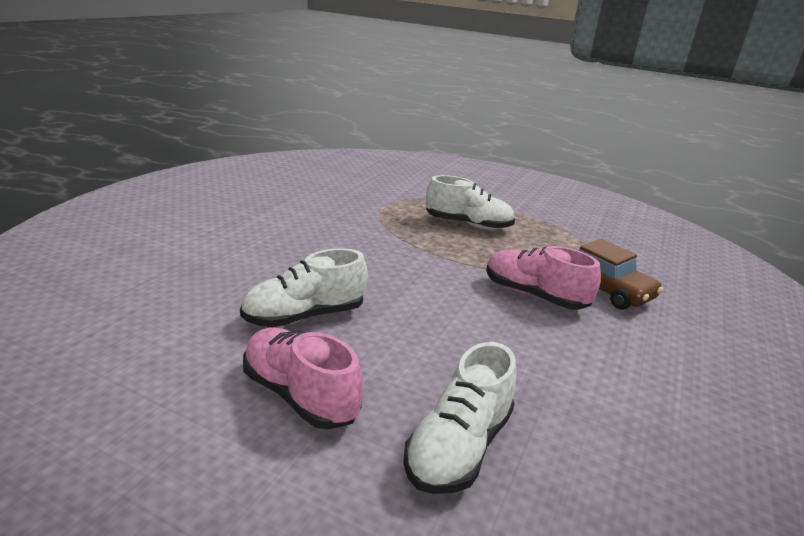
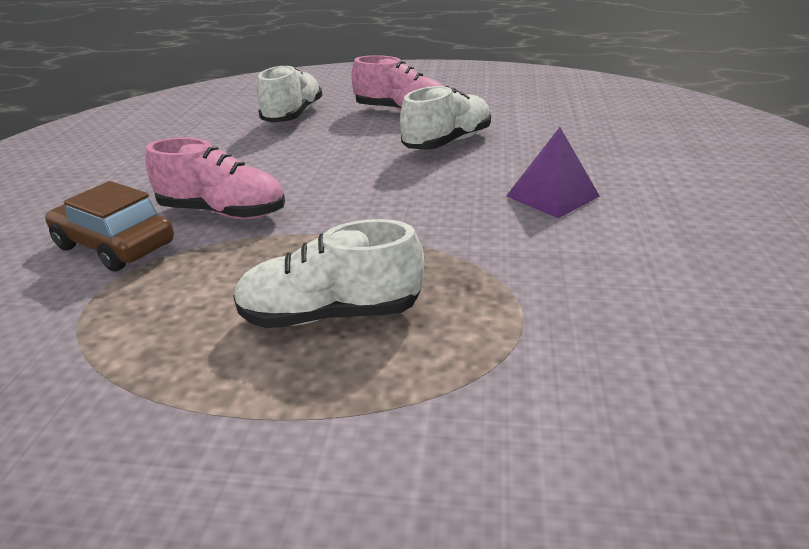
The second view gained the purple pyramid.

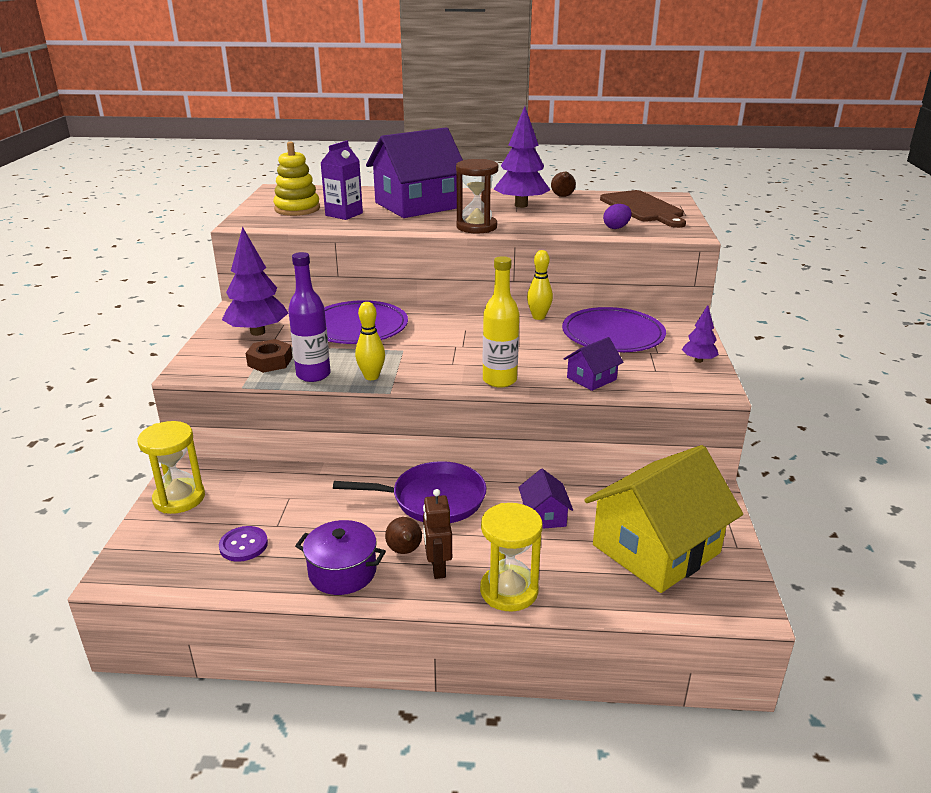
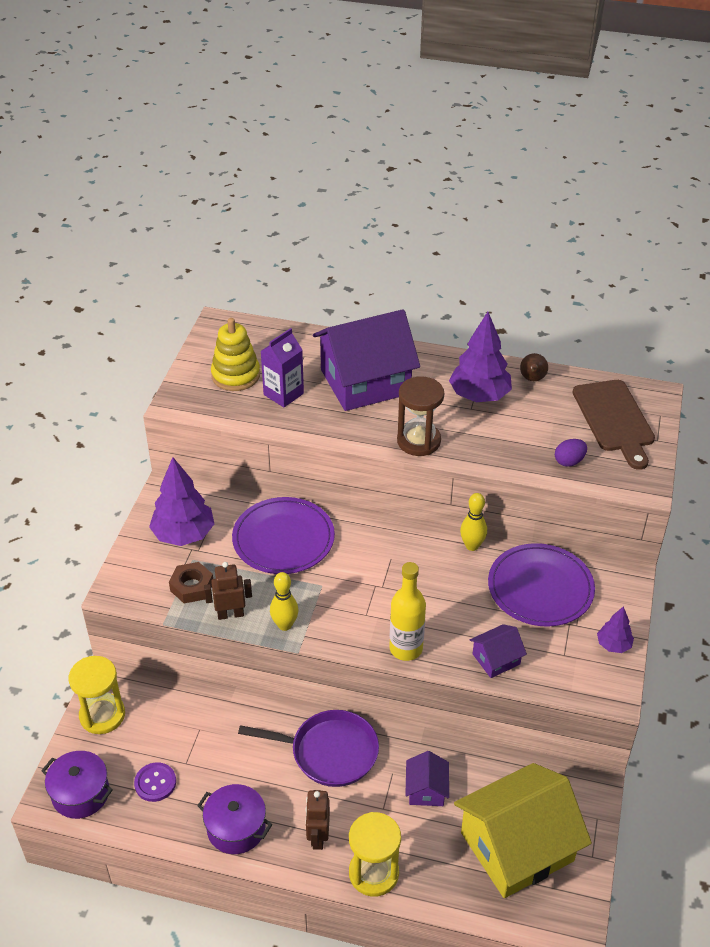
The second view lost the brown pear (no. 1 from left).
The second view gained the purple pot (no. 1 from left).
Where the purple bottle stood, the brown robot (no. 1 from left) came to stand.

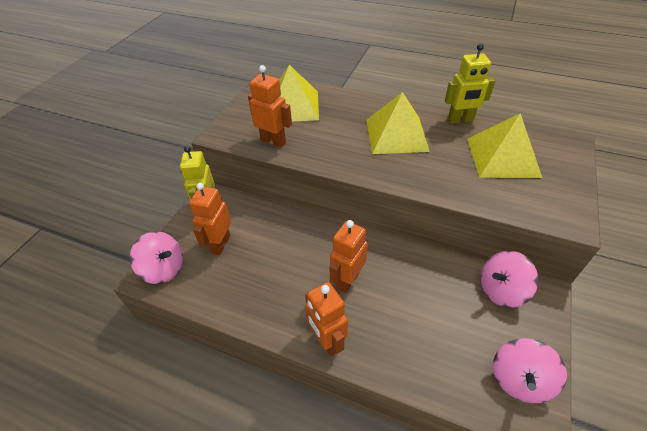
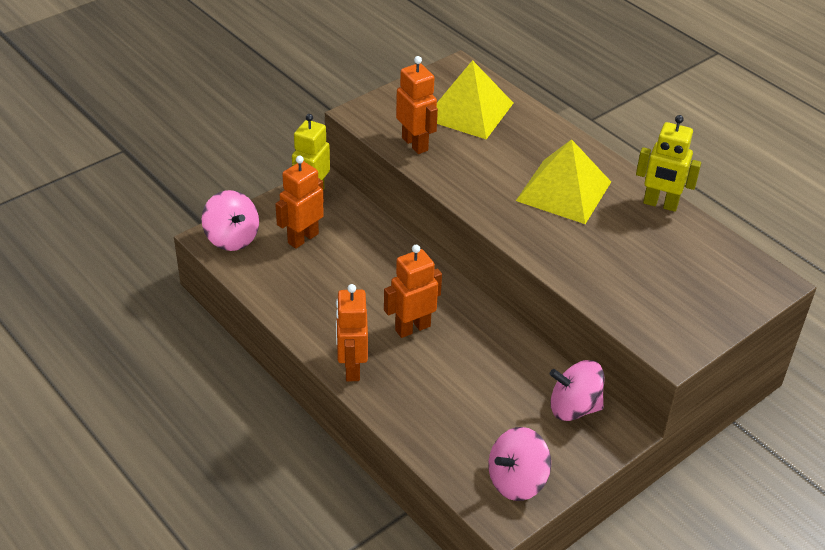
The second view lost the yellow pyramid (no. 3 from left).

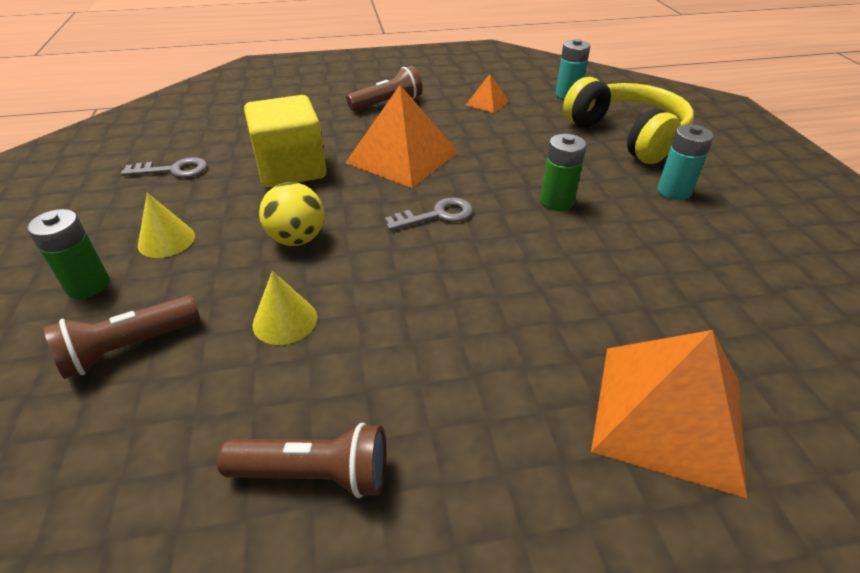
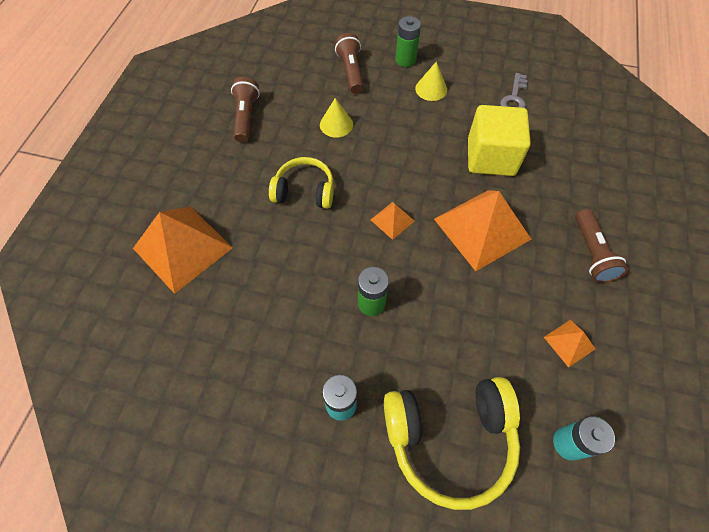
The second view lost the yellow ball.
The second view gained the yellow headphones (no. 1 from left).
Where the grey key (no. 2 from left) stood, the orange pyramid (no. 2 from left) came to stand.
The brown flashlight (no. 2 from left in the first image) ended up facing another way, 150 degrees clockwise from before.

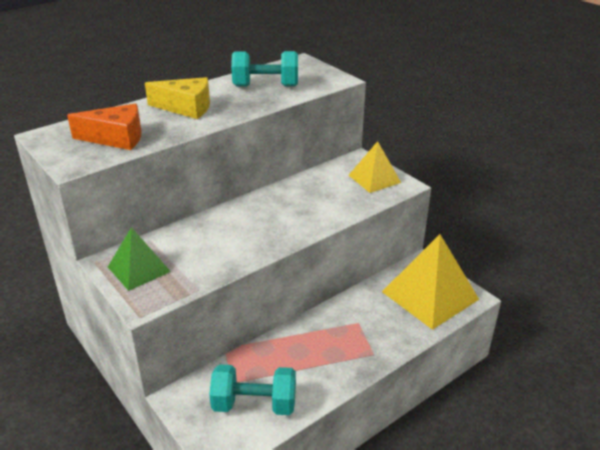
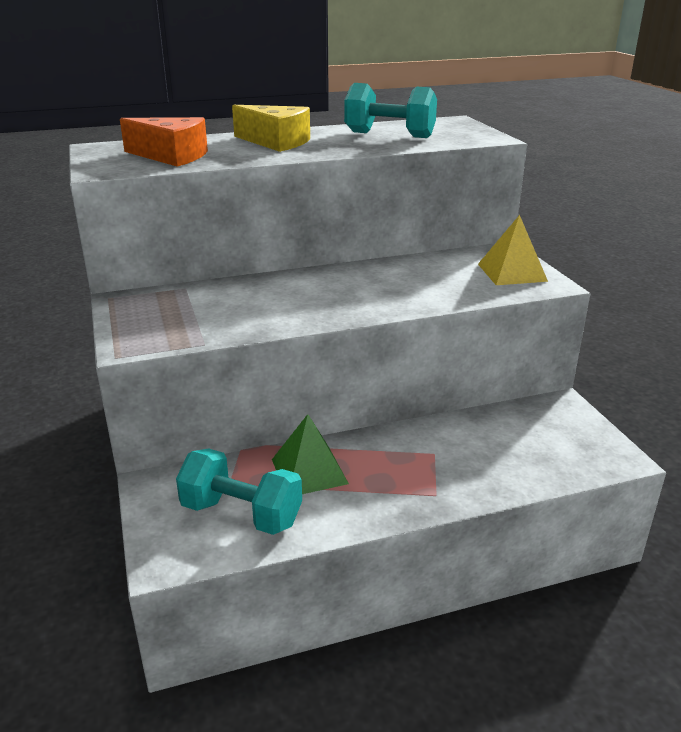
The second view lost the yellow pyramid (no. 2 from left).
The green pyramid ended up elsewhere.

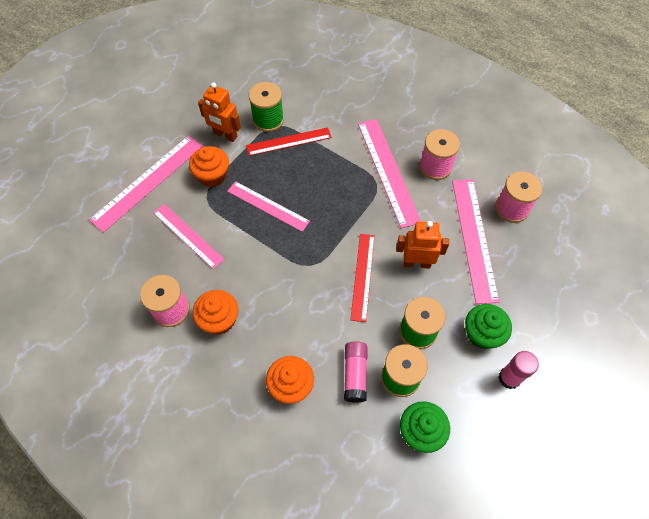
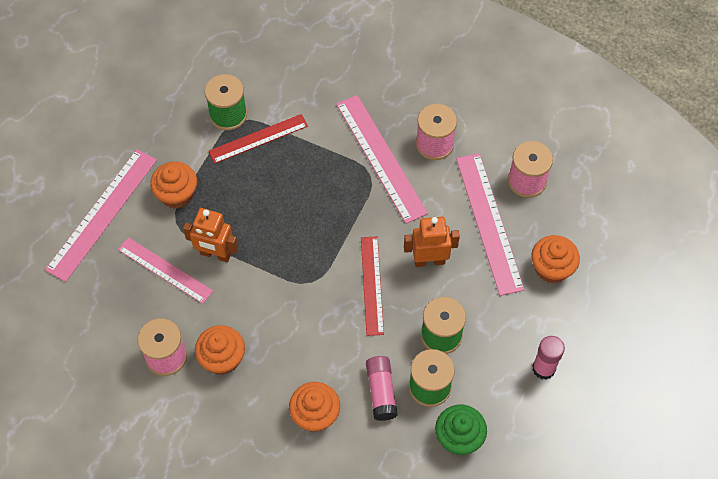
The second view lost the pink ruler (no. 3 from left).
The second view lost the green cupcake (no. 2 from left).
The second view gained the orange cupcake (no. 4 from left).
The orange robot (no. 1 from left) ended up elsewhere.

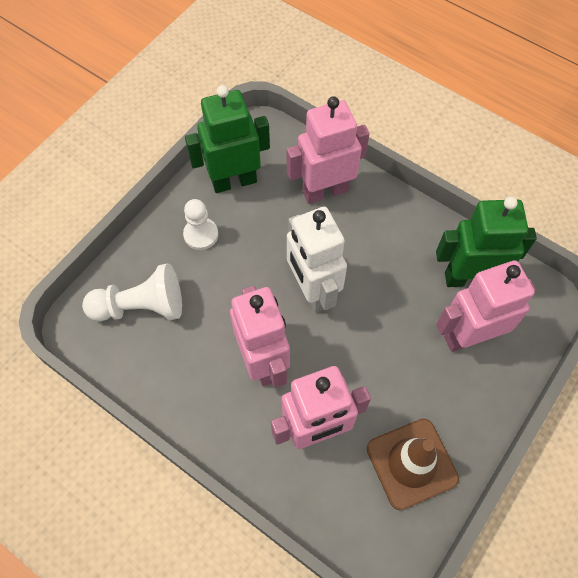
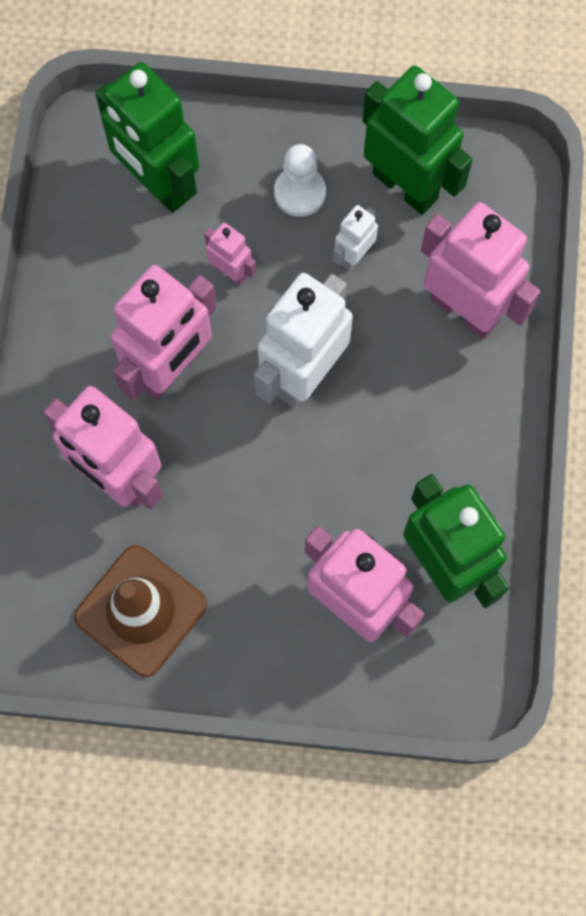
The second view gained the pink robot (no. 3 from left).
The second view gained the white robot (no. 2 from left).
Where the white pawn (no. 1 from left) stood, the green robot (no. 1 from left) came to stand.

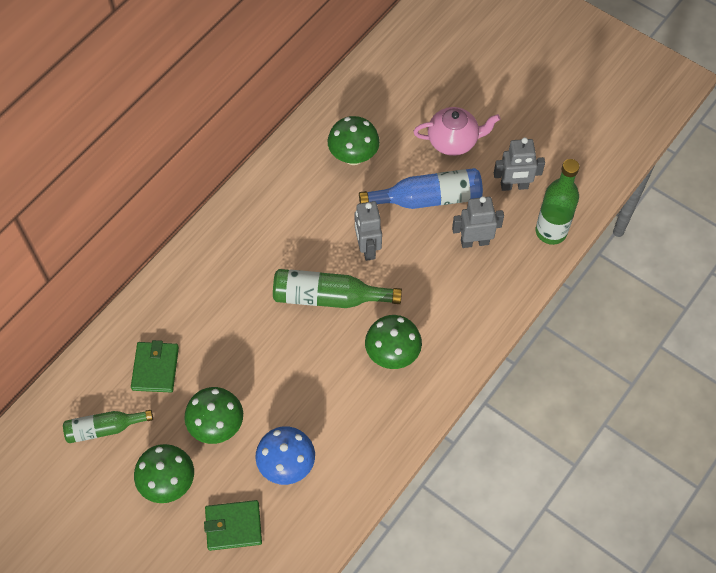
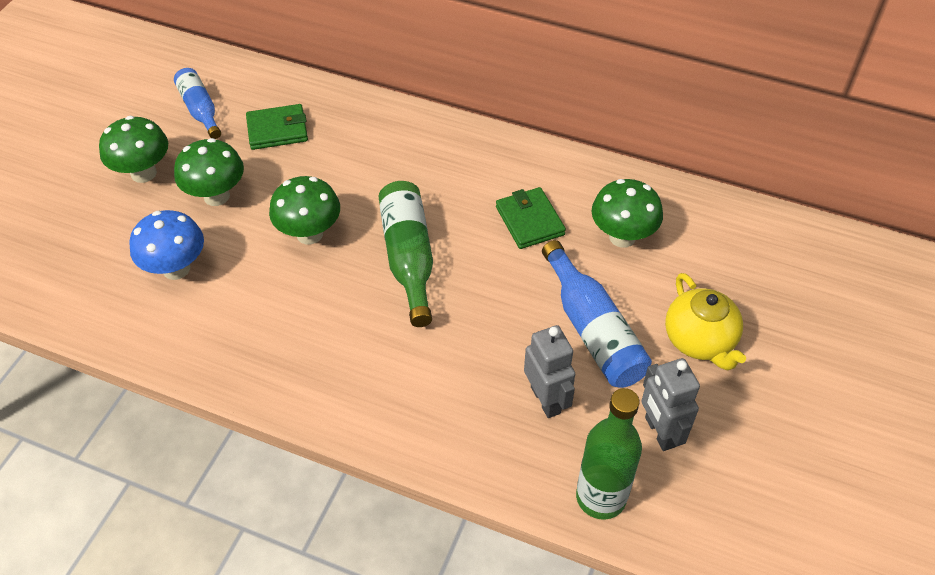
The second view lost the grey robot (no. 1 from left).
The green wallet (no. 2 from left) ended up elsewhere.
The green mushroom (no. 4 from left in the first image) ended up elsewhere.
What was the green bottle (no. 1 from left) turned into the blue bottle (no. 1 from left).
What was the pink teapot turned into the yellow teapot.

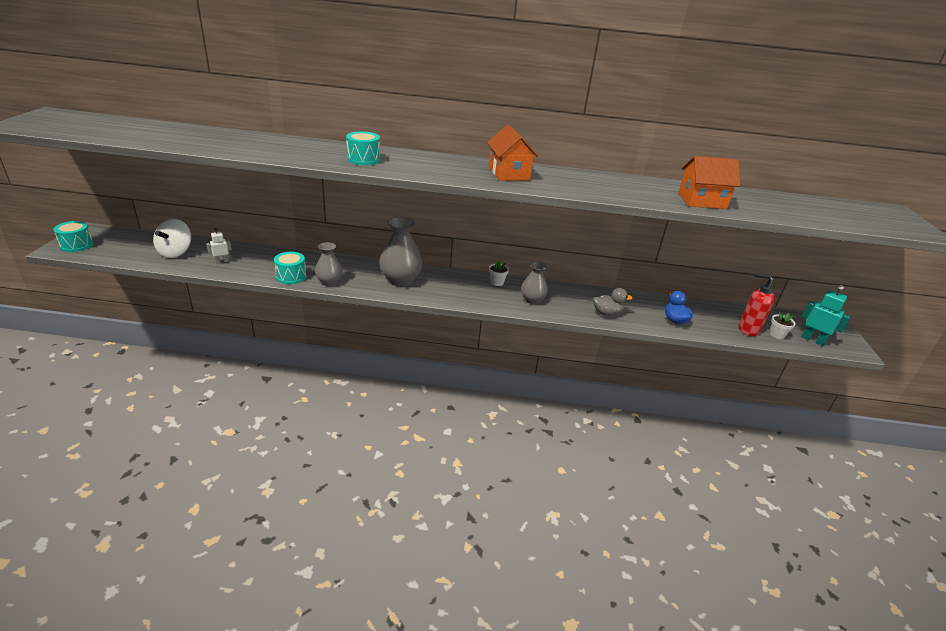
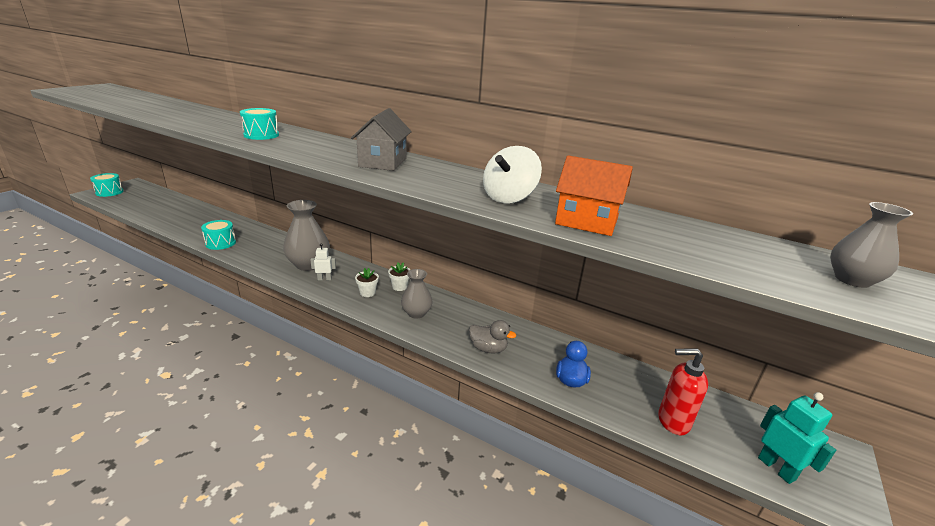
The white spinning top ended up elsewhere.
The white robot ended up elsewhere.
The grey vase (no. 1 from left in the first image) ended up elsewhere.
The white flower pot (no. 2 from left in the first image) ended up elsewhere.
What was the orange house (no. 1 from left) turned into the grey house.
The red soap dispenser ended up facing another way, 45 degrees counterclockwise from before.

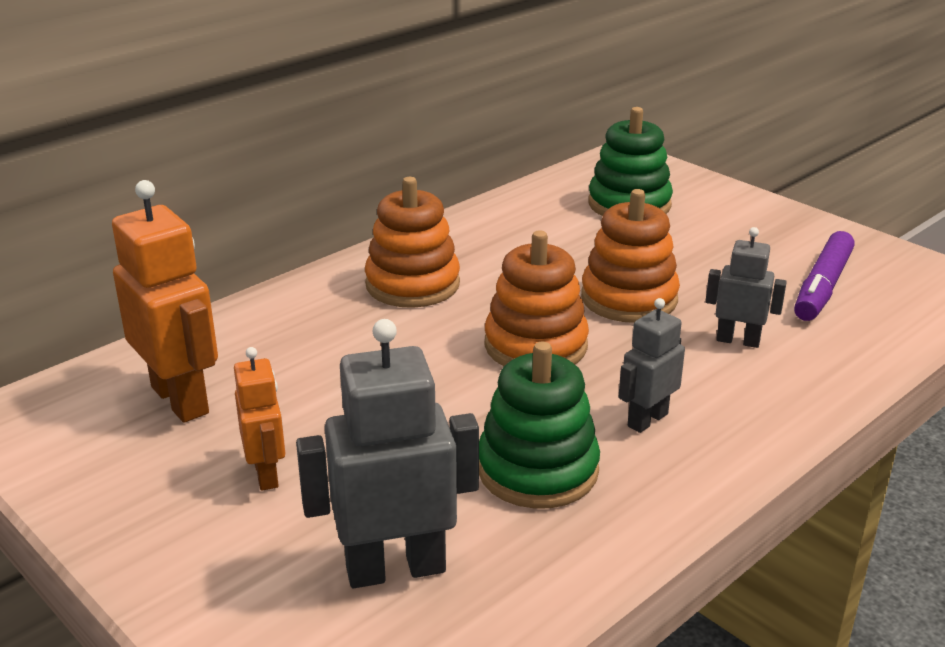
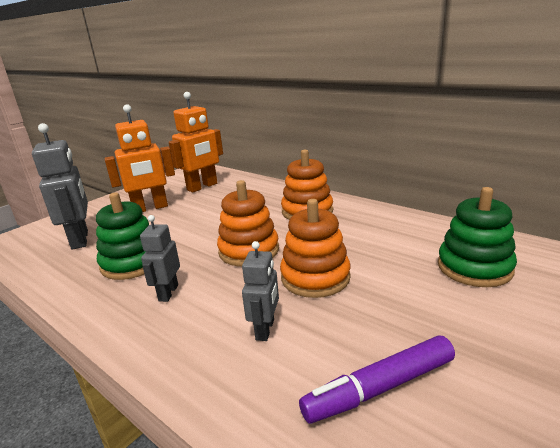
The grey robot (no. 2 from left) ended up facing another way, 120 degrees counterclockwise from before.
The purple marker ended up facing another way, 45 degrees counterclockwise from before.
The size of the orange robot (no. 2 from left in the first image) changed by a factor of 1.74.

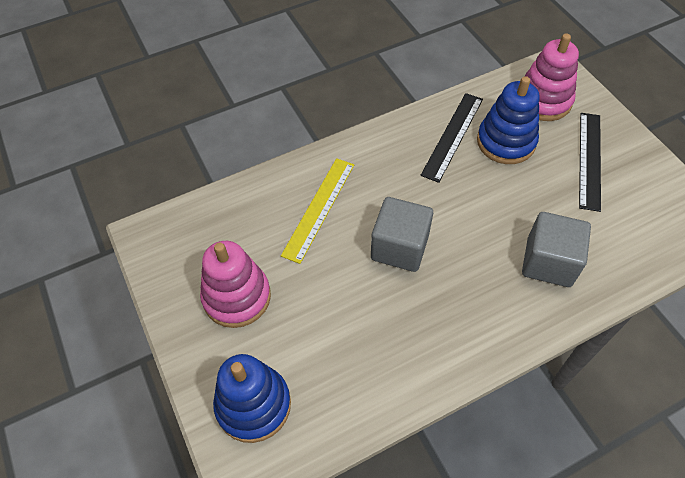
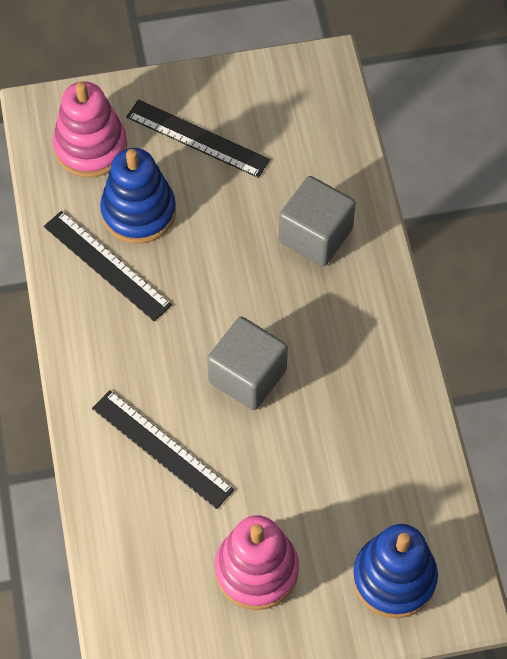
What was the yellow ruler turned into the black ruler (no. 2 from left).

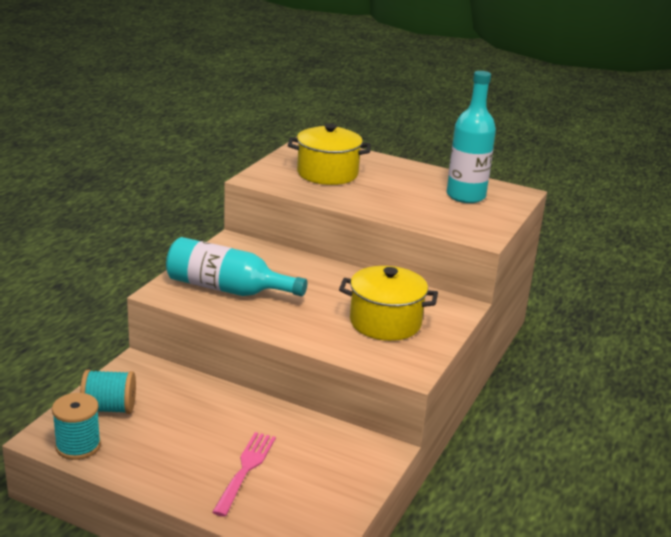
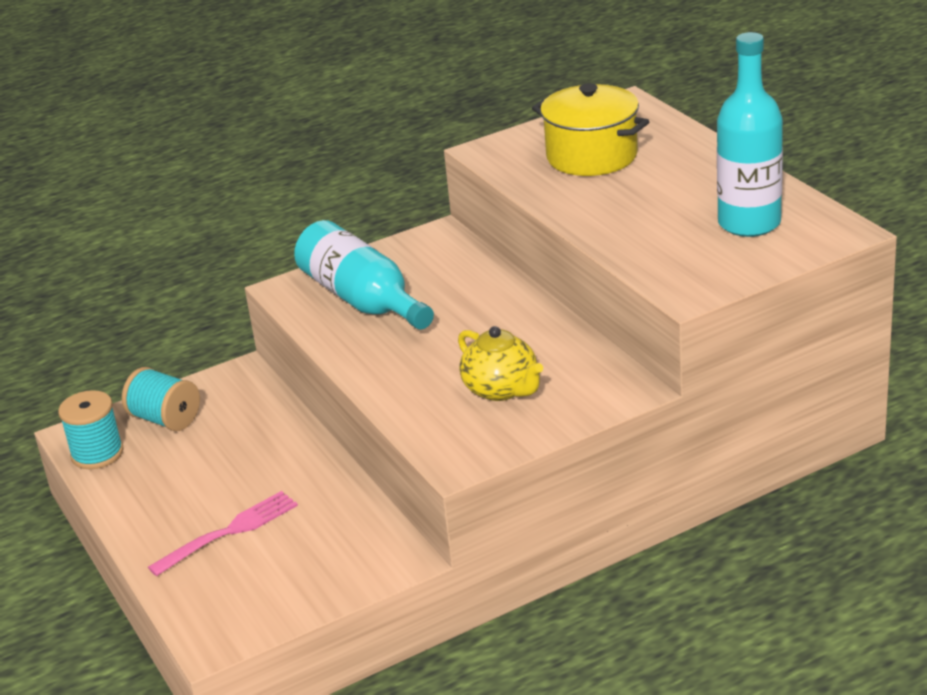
Where the yellow pot (no. 2 from left) stood, the yellow teapot came to stand.

